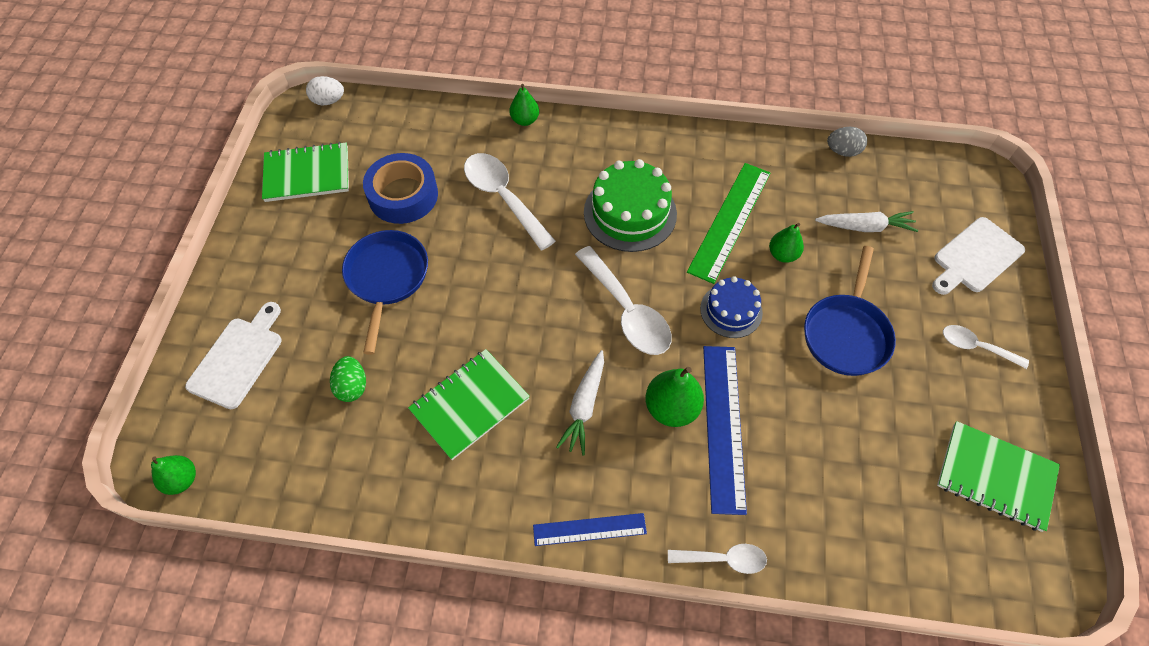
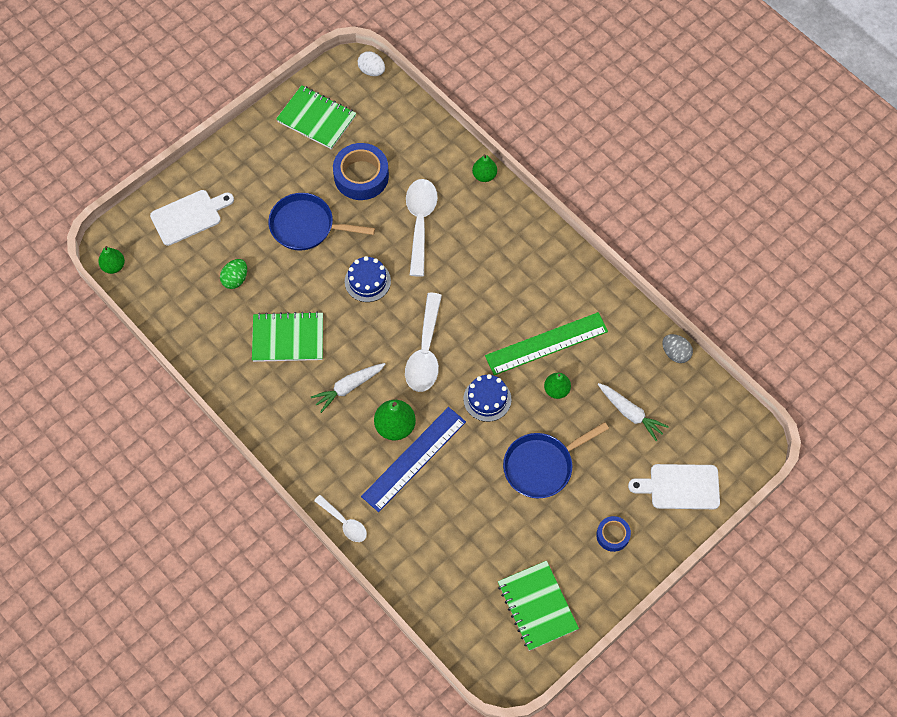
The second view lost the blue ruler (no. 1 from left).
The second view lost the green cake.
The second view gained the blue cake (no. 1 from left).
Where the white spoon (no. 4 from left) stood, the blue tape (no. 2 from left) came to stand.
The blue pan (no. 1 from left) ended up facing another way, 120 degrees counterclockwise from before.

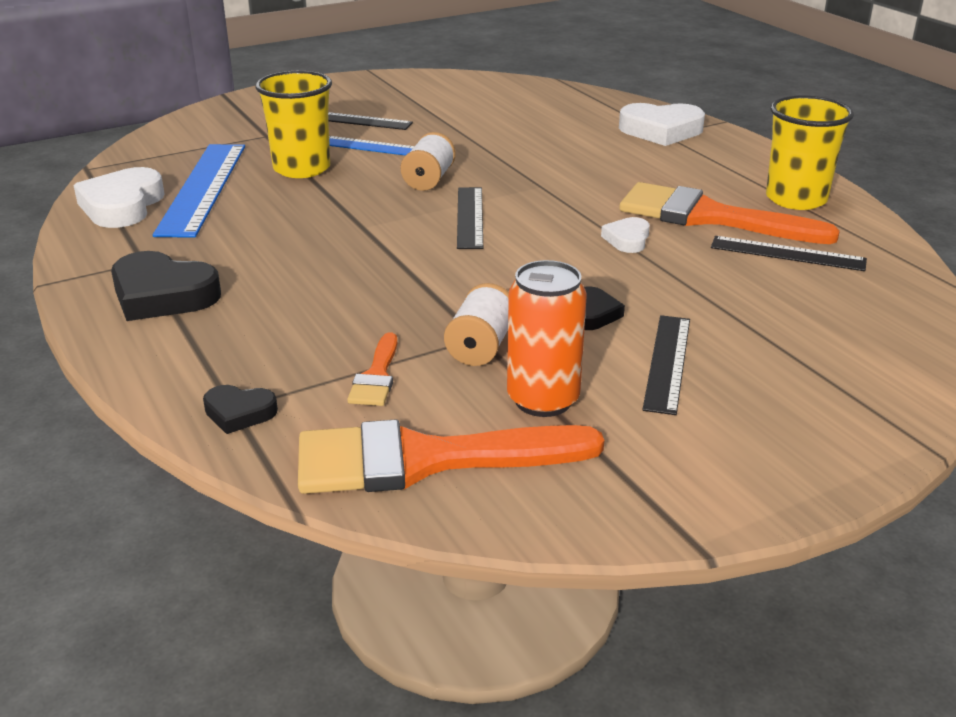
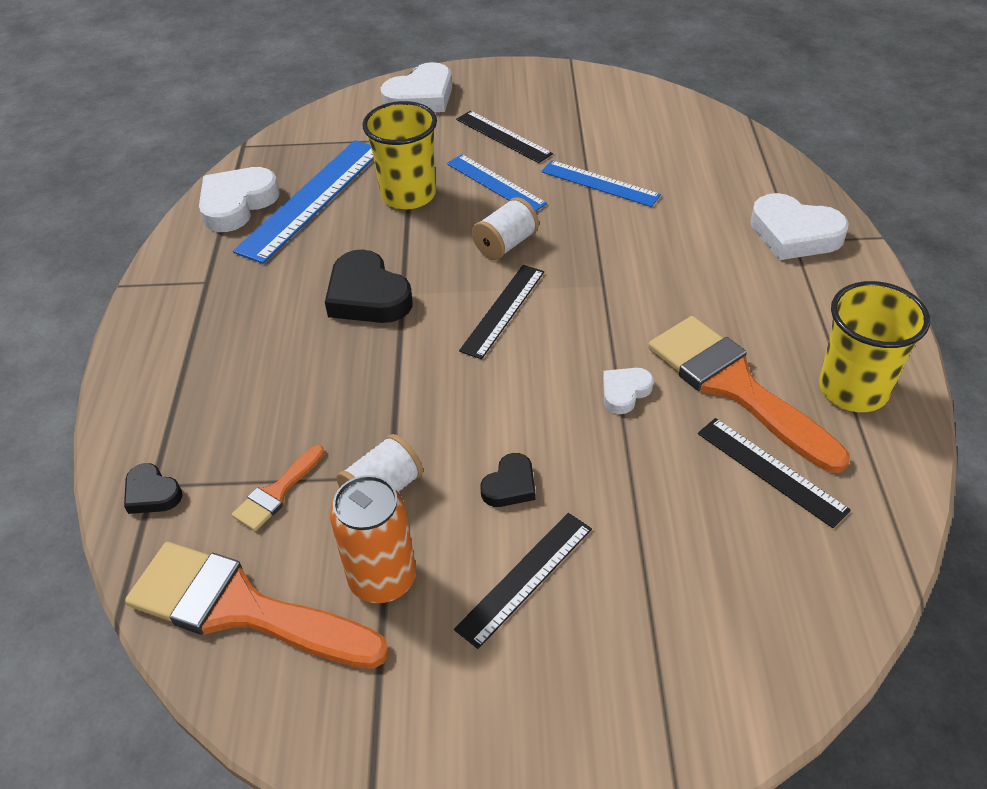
The second view gained the white heart (no. 2 from left).
The second view gained the blue ruler (no. 3 from left).
The black heart (no. 1 from left in the first image) ended up elsewhere.

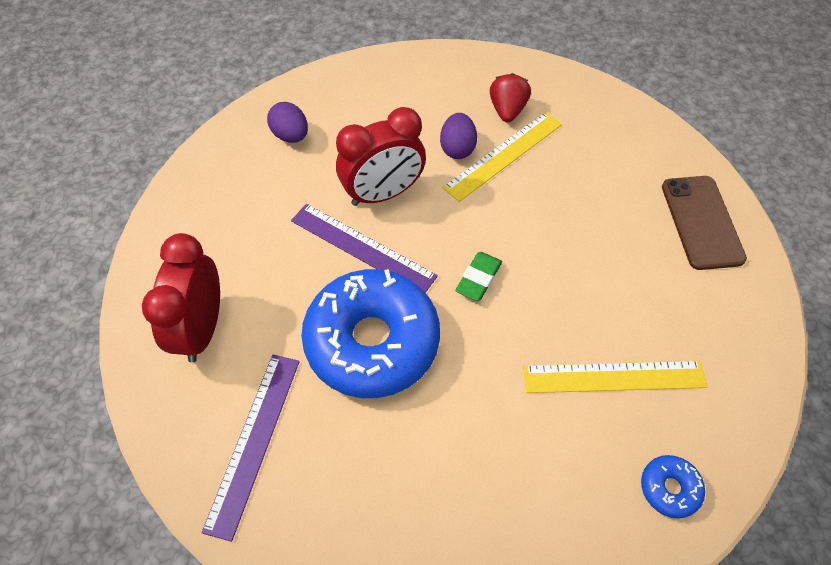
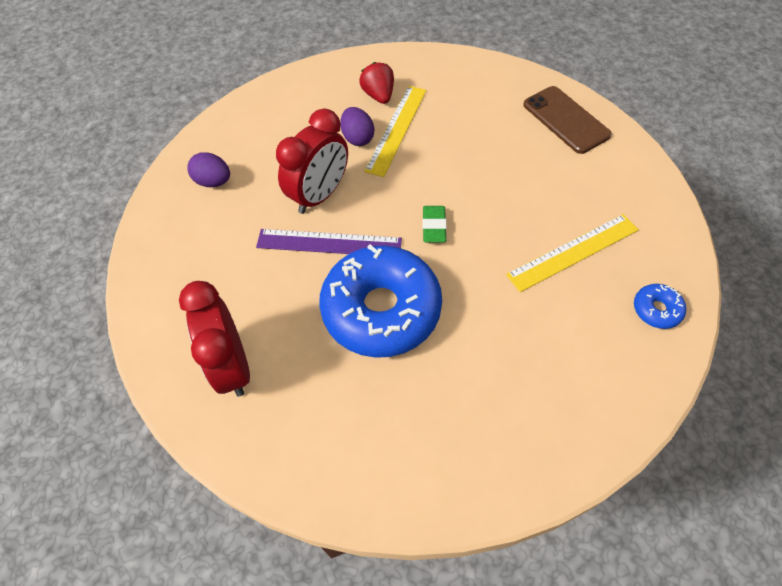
The second view lost the purple ruler (no. 1 from left).

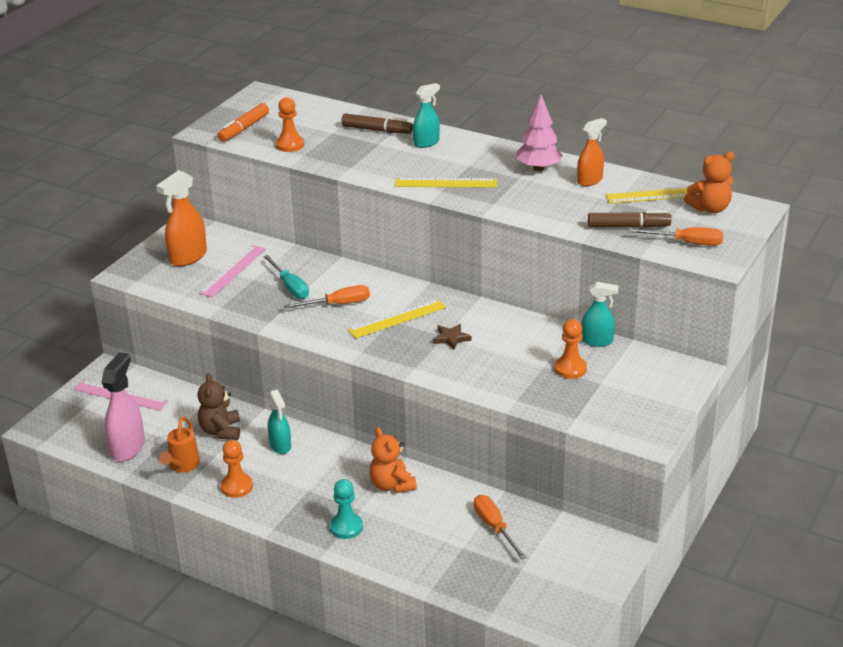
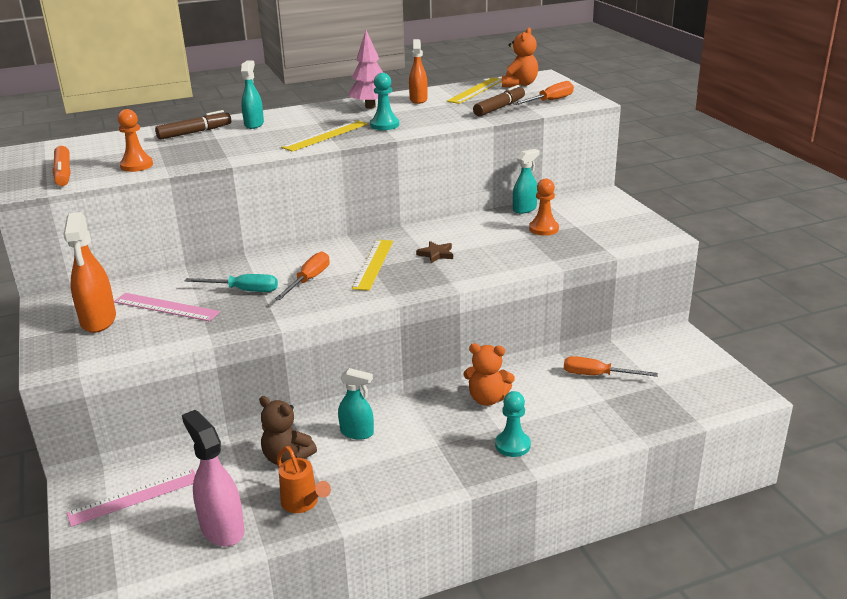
The second view lost the orange pawn (no. 1 from left).
The second view gained the turquoise pawn (no. 1 from left).
The pink ruler (no. 2 from left) ended up facing another way, 45 degrees counterclockwise from before.

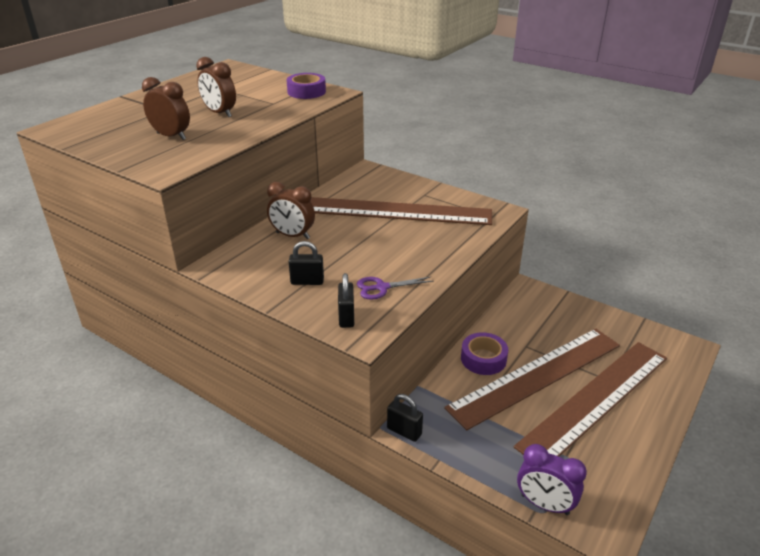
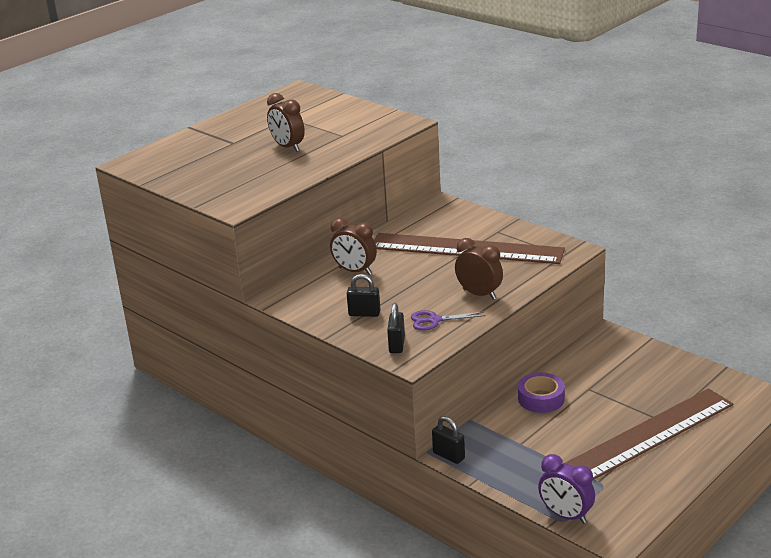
The second view lost the purple tape (no. 1 from left).
The second view lost the brown ruler (no. 2 from left).
The brown clock (no. 1 from left in the first image) ended up elsewhere.

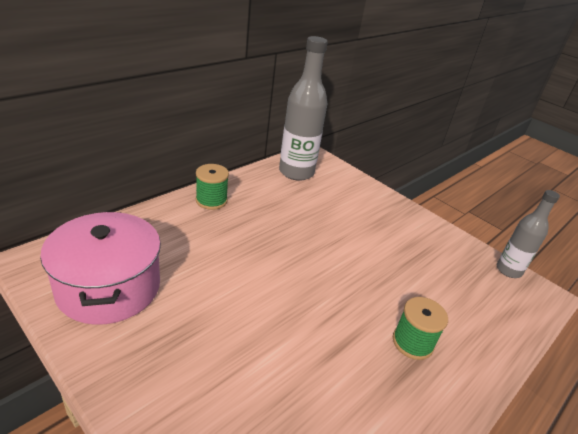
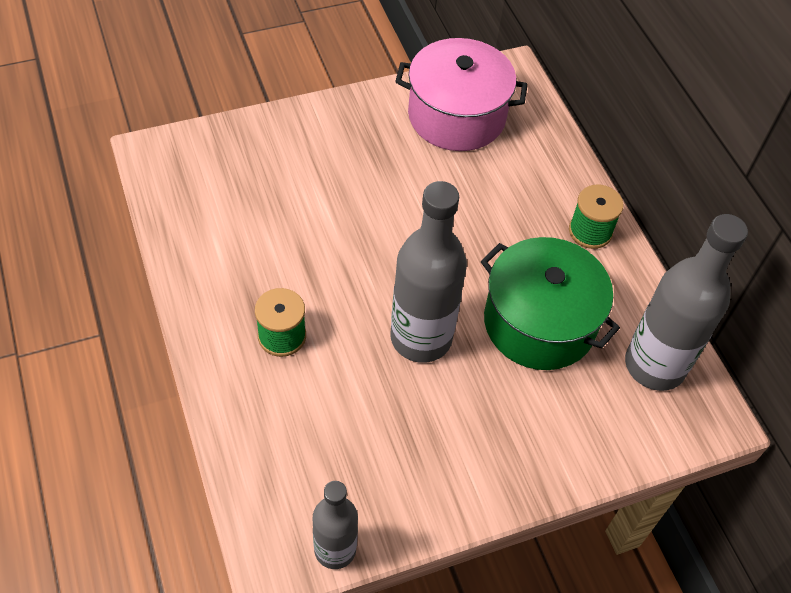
The second view gained the grey bottle (no. 2 from left).
The second view gained the green pot.

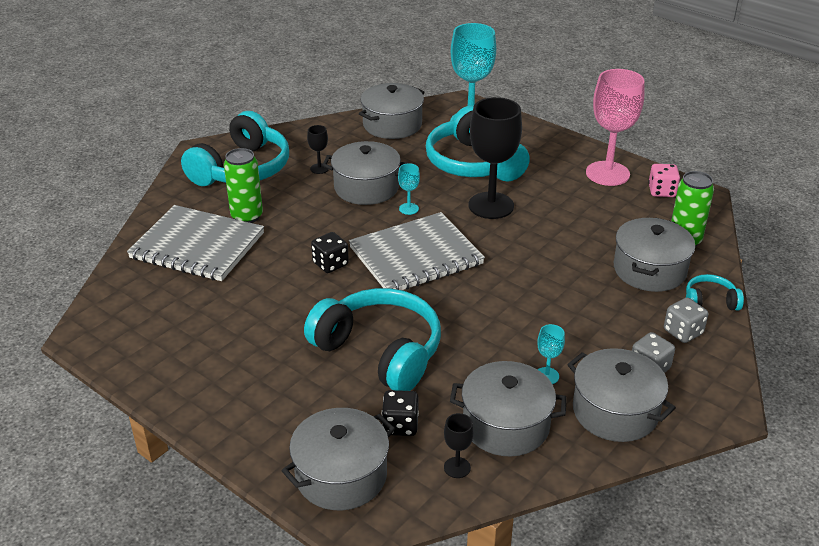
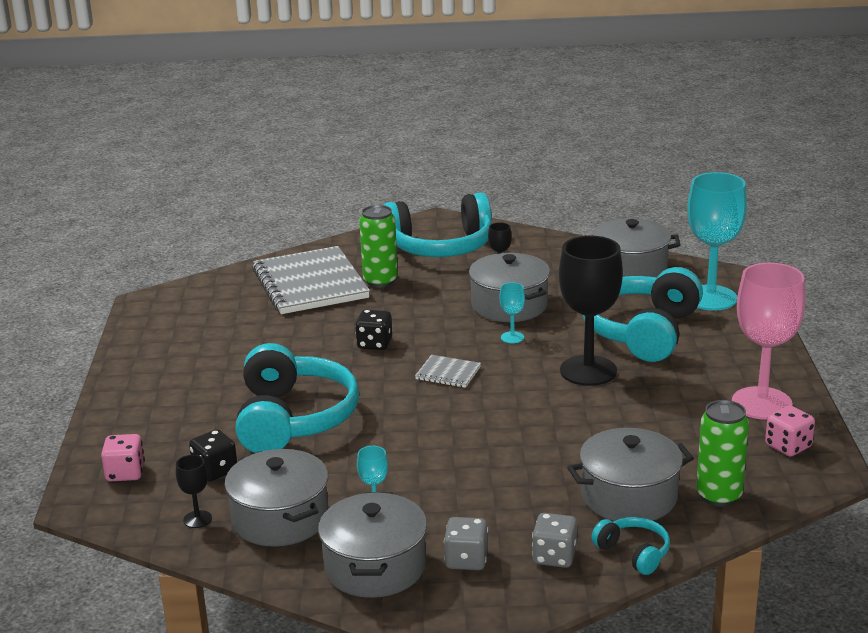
Where the grey pot (no. 1 from left) stood, the pink dice (no. 1 from left) came to stand.
The size of the grey notebook (no. 2 from left) changed by a factor of 0.43.

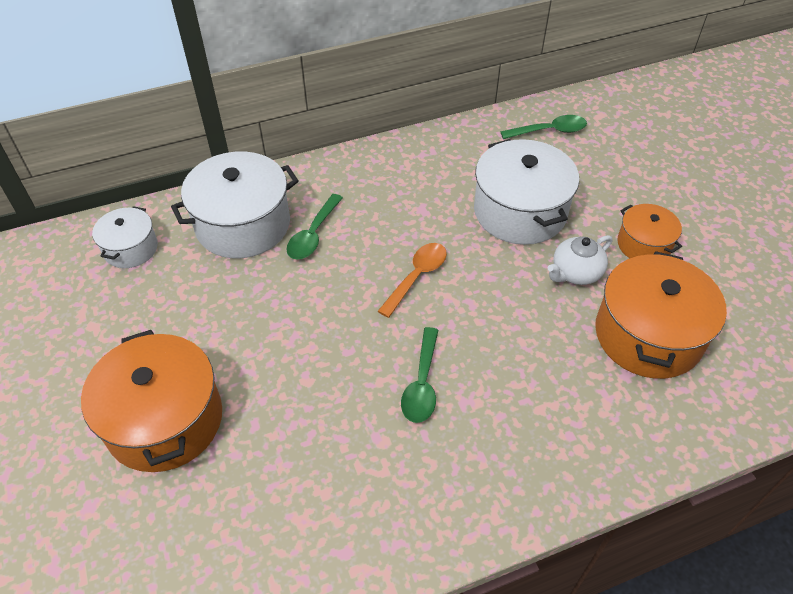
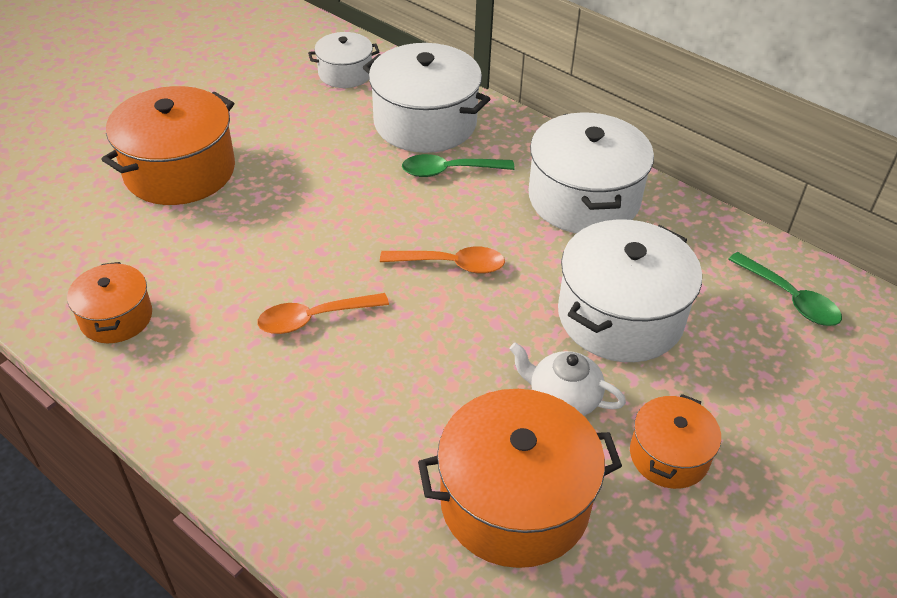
The second view gained the orange pot (no. 1 from left).
The second view gained the white pot (no. 3 from left).
What was the green spoon (no. 2 from left) turned into the orange spoon (no. 1 from left).

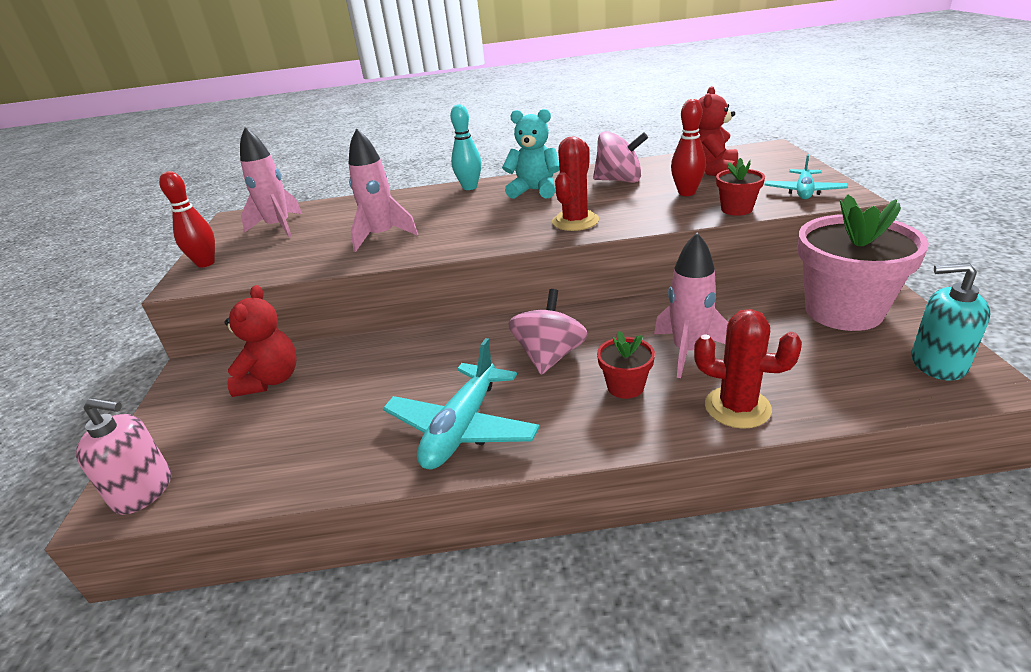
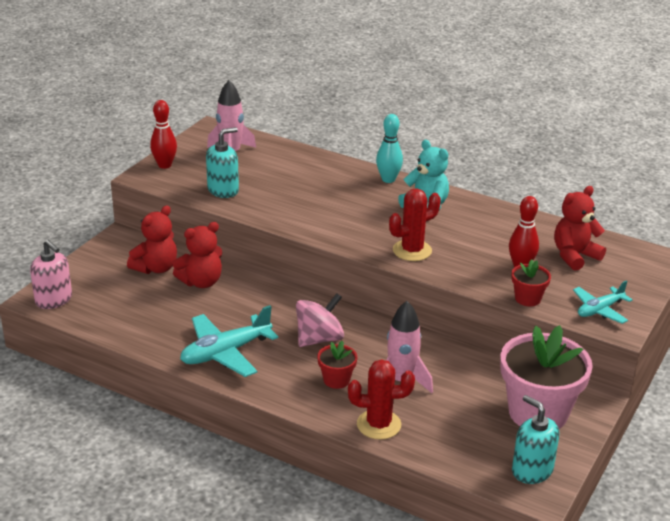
The second view lost the pink rocket (no. 2 from left).
The second view lost the pink spinning top (no. 2 from left).
The second view gained the red teddy bear (no. 2 from left).
The second view gained the turquoise soap dispenser (no. 1 from left).
The red cactus (no. 2 from left in the first image) ended up facing another way, 60 degrees counterclockwise from before.

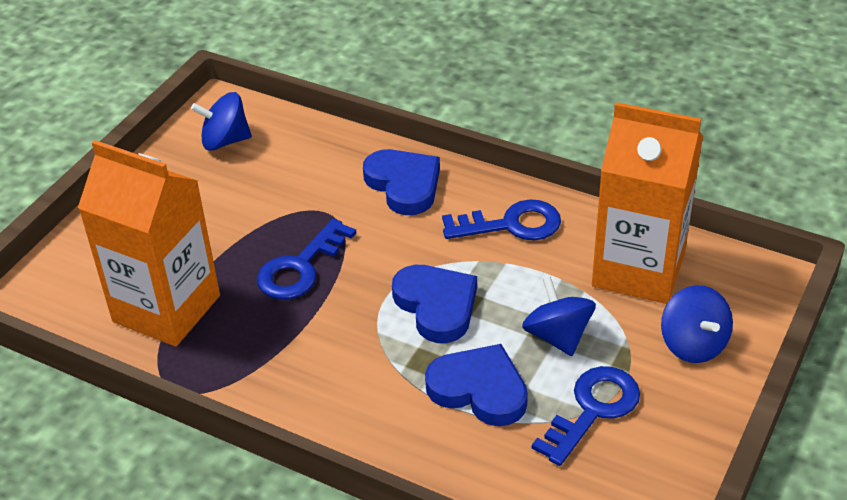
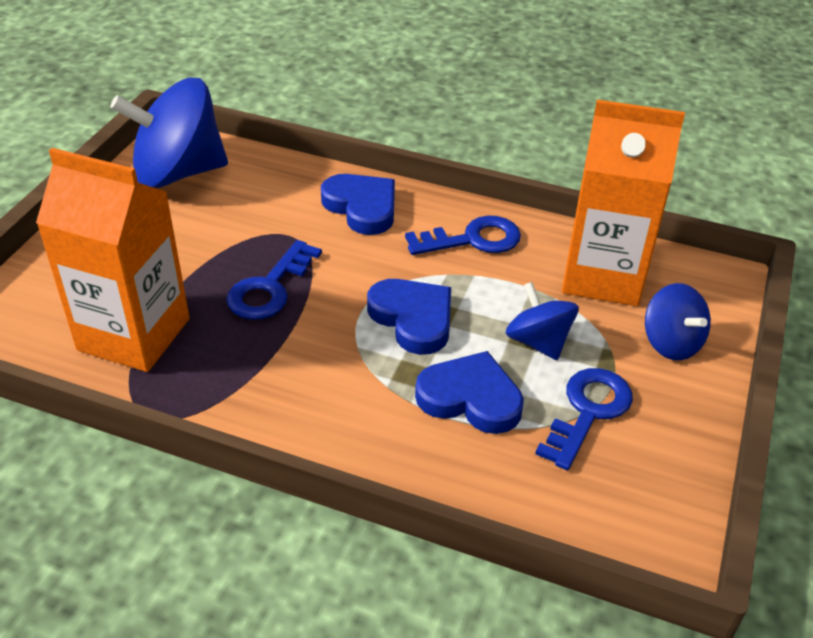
The size of the blue spinning top (no. 1 from left) changed by a factor of 1.88.

